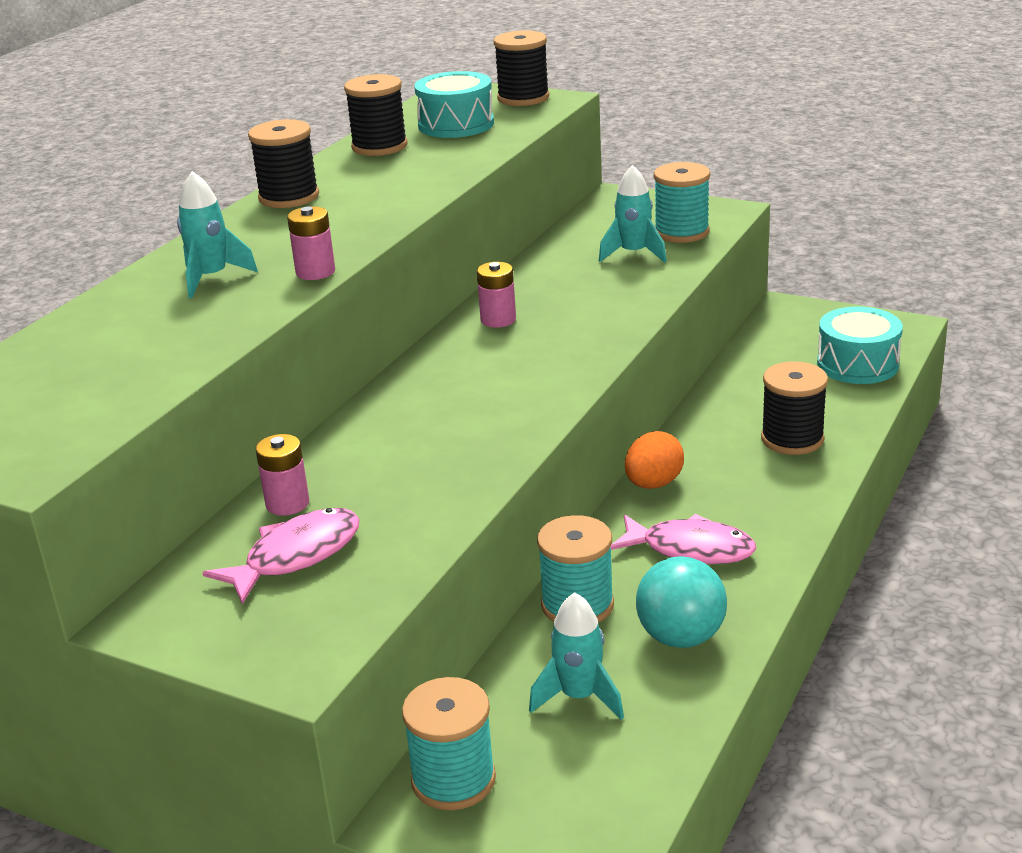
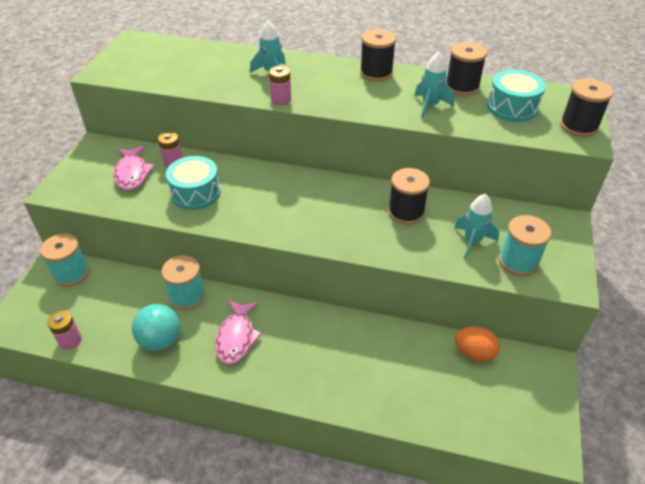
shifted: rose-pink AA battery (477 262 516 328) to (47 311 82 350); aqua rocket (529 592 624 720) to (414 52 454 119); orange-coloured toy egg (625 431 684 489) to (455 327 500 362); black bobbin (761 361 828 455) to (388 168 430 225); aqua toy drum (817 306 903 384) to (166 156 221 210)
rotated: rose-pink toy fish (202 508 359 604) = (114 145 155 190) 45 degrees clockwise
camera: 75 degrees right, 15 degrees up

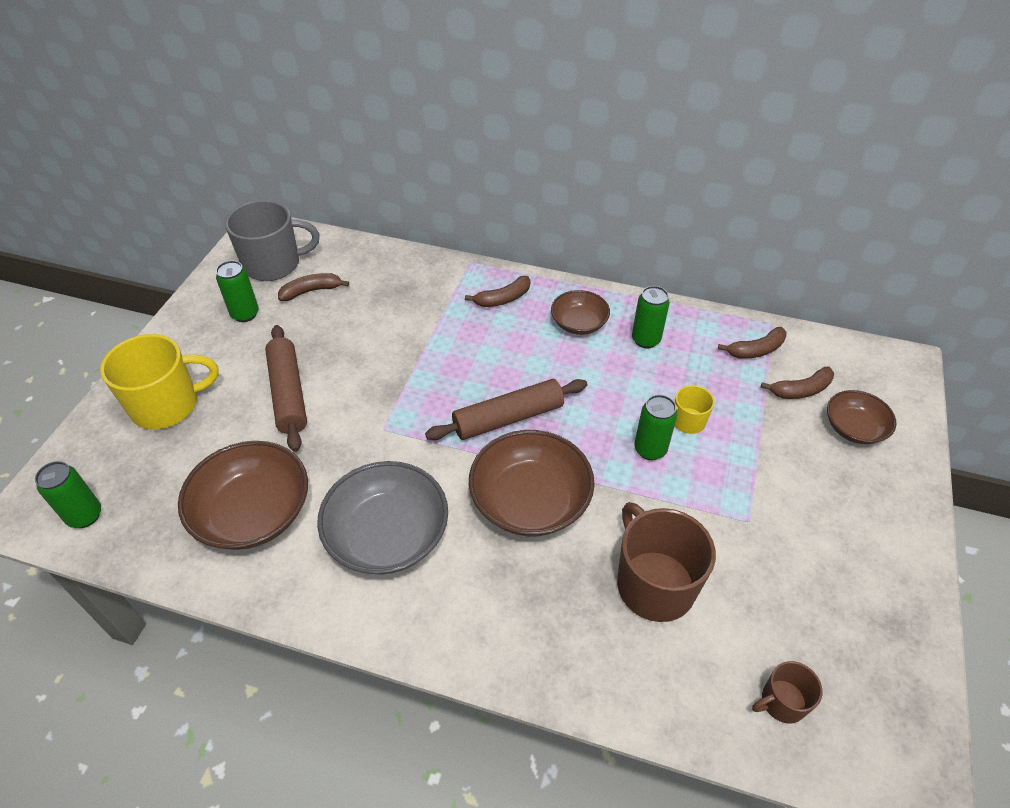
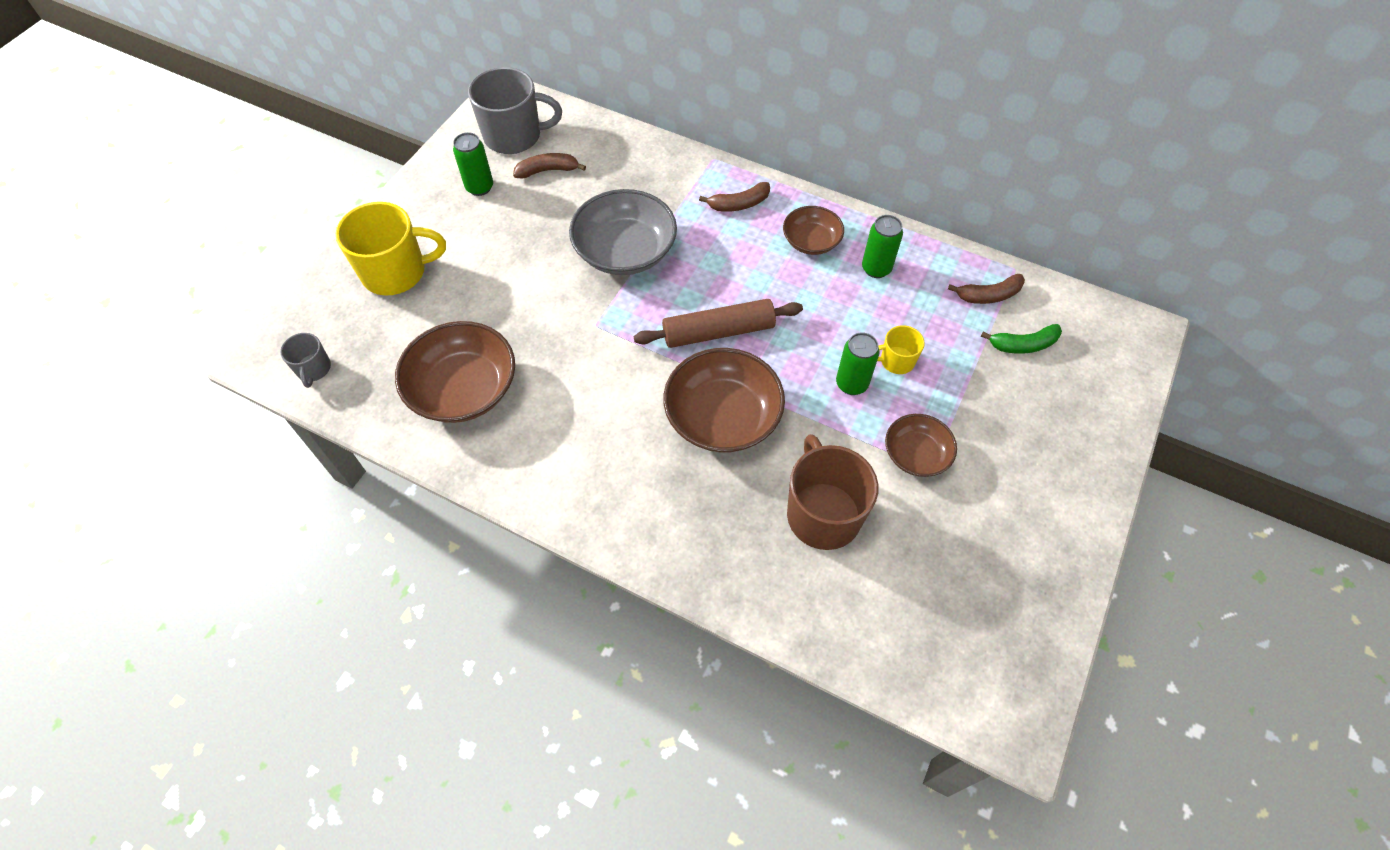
gone: russet pastry roller (265 325 307 452); russet mug (752 661 823 724)
shifted: ash-grey deep dish (317 461 448 575) to (569 189 677 275); russet deep dish (827 390 896 444) to (885 414 957 477)
swapped: green soda can (35 461 101 528) to ash-grey mug (280 333 331 388)
repainted: russet banana (760 367 834 399) to green banana (981 324 1062 354)
camera: 10 degrees right, 10 degrees up

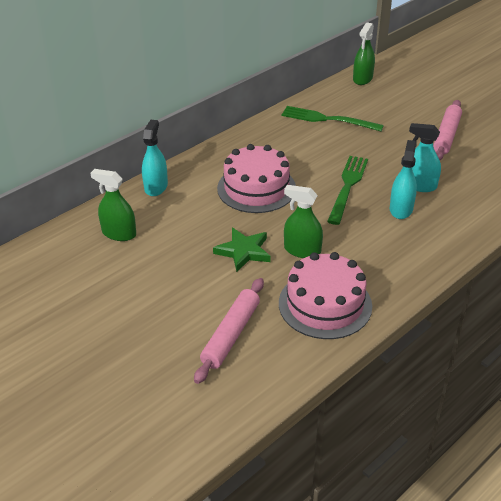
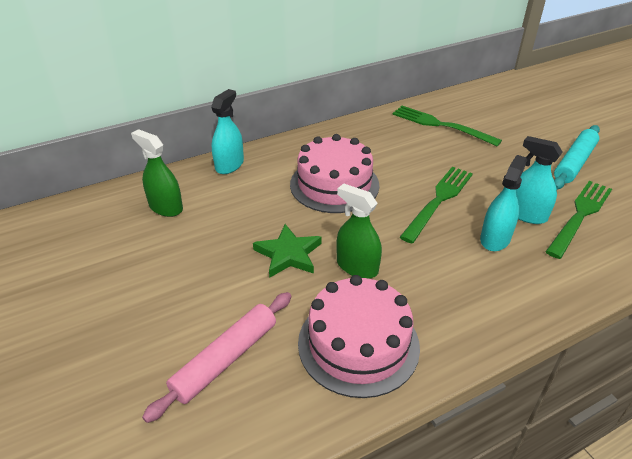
gone: green sprayer (353 23 375 85)
new: green dinner fork (545 181 612 259)
repainted: rose-pink pastry roller (433 100 462 160) to aqua pastry roller (554 125 600 189)
camera: 15 degrees right, 0 degrees up

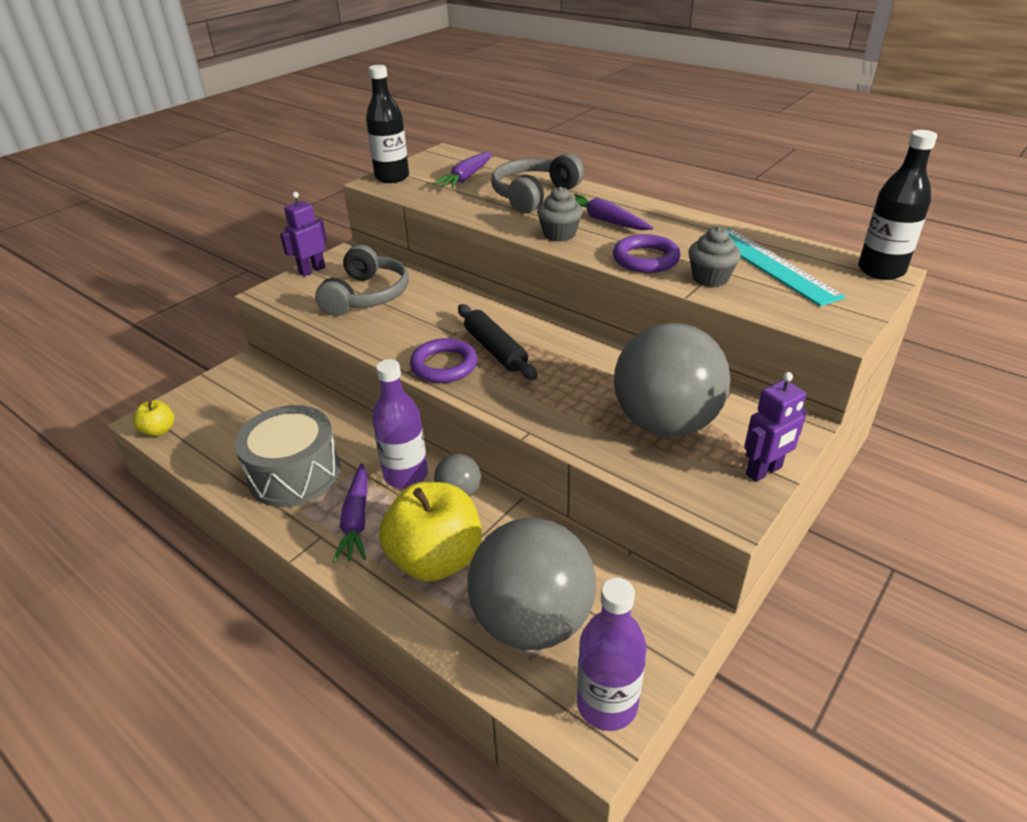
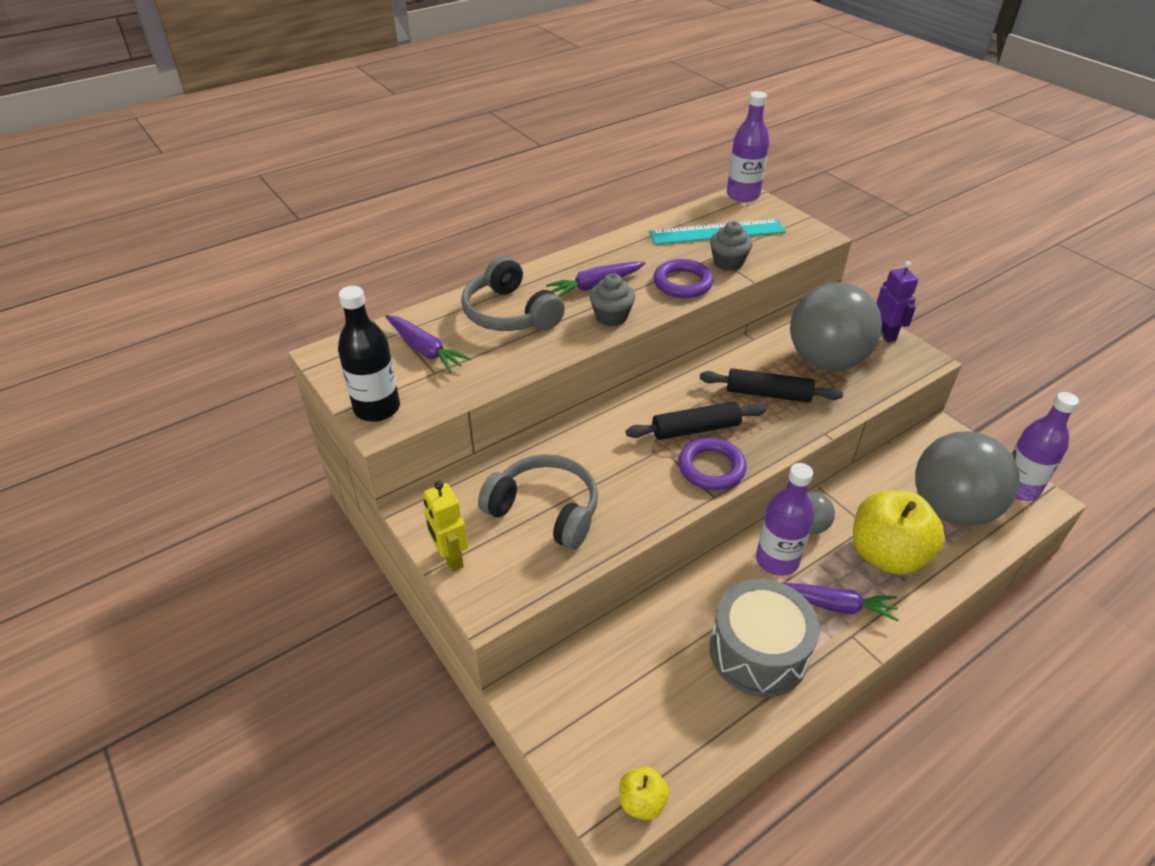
new: black pastry roller (699 368 843 403)
repainted: violet robot figure (280 192 327 277) to bright yellow robot figure (423 481 468 572); black drink bottle (858 130 937 280) to violet drink bottle (727 91 769 202)
camera: 75 degrees left, 5 degrees up

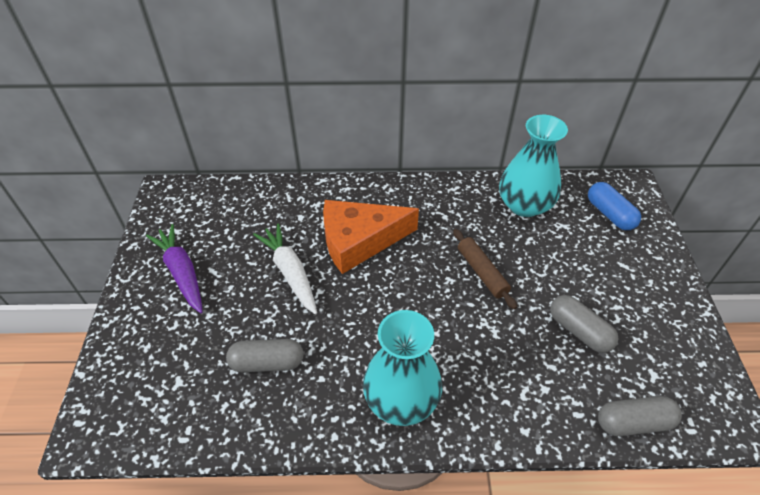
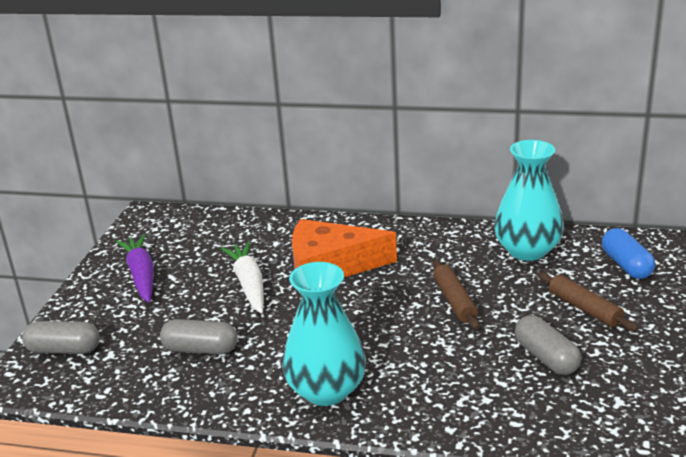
new: russet pastry roller (538 272 638 331)
shifted: ash-grey pill (598 396 682 436) to (22 321 100 354)
camera: 15 degrees right, 20 degrees down

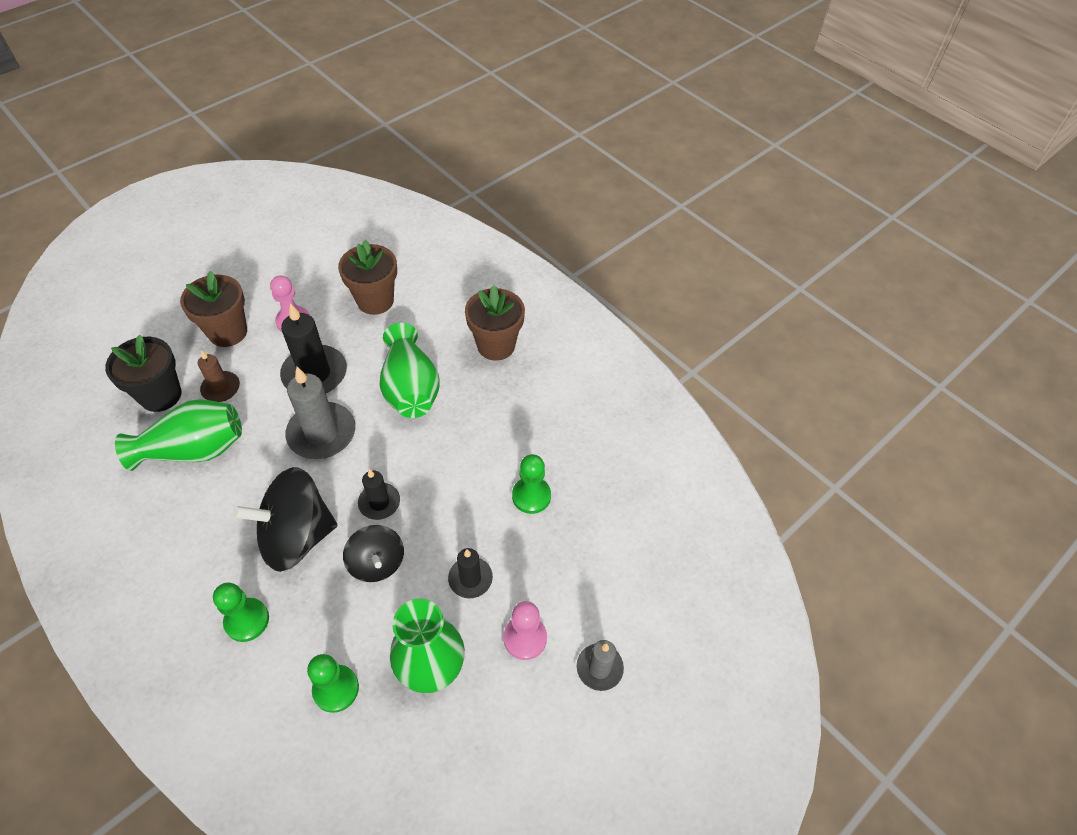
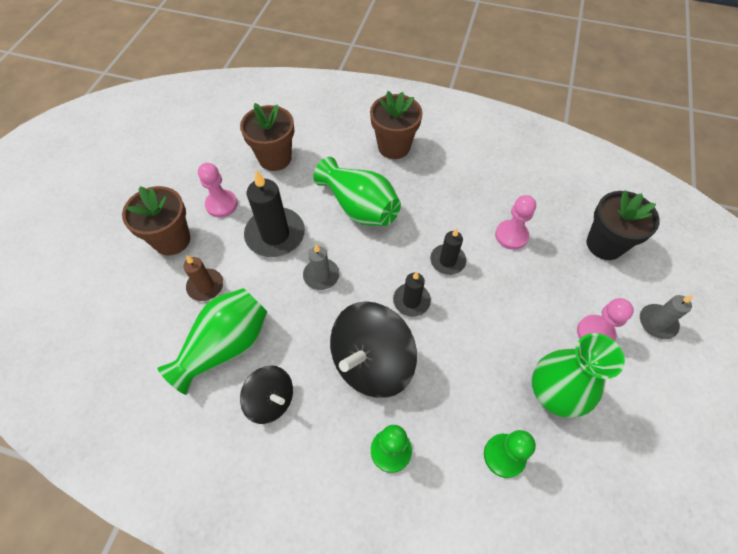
shifted: black flower pot (105 335 181 412) to (587 190 660 260); black whirligig (343 525 404 582) to (240 365 293 424); black pillar candle (448 548 493 598) to (430 228 466 275)
repainted: green chess pawn (512 454 551 514) to rose-pink chess pawn (495 195 536 250)
scaled: ash-grey pillar candle (285 367 355 459) = (303 244 339 290) x0.58
camera: 30 degrees left, 5 degrees up

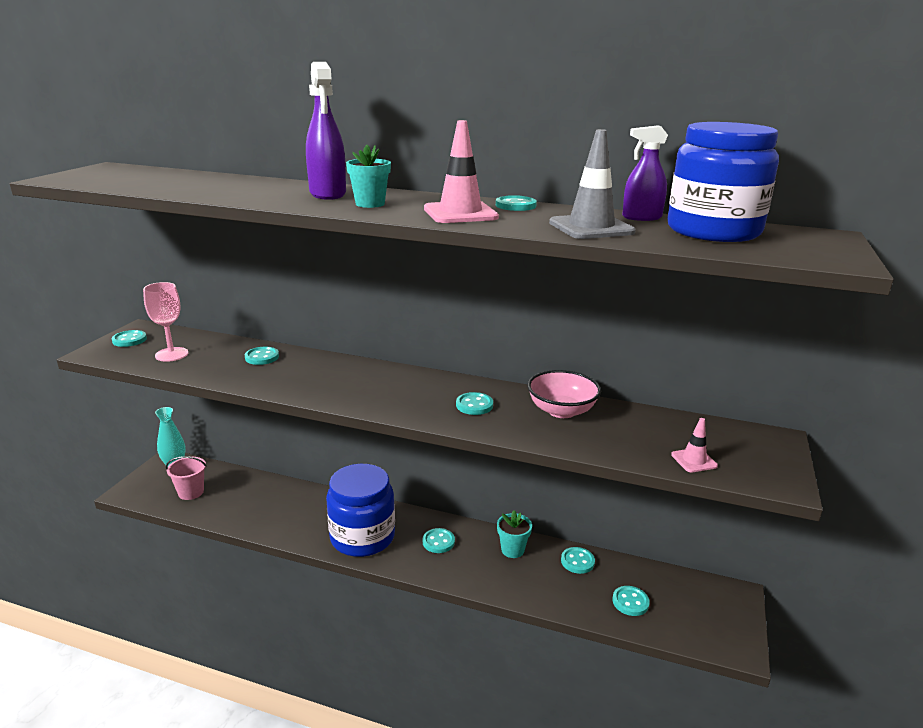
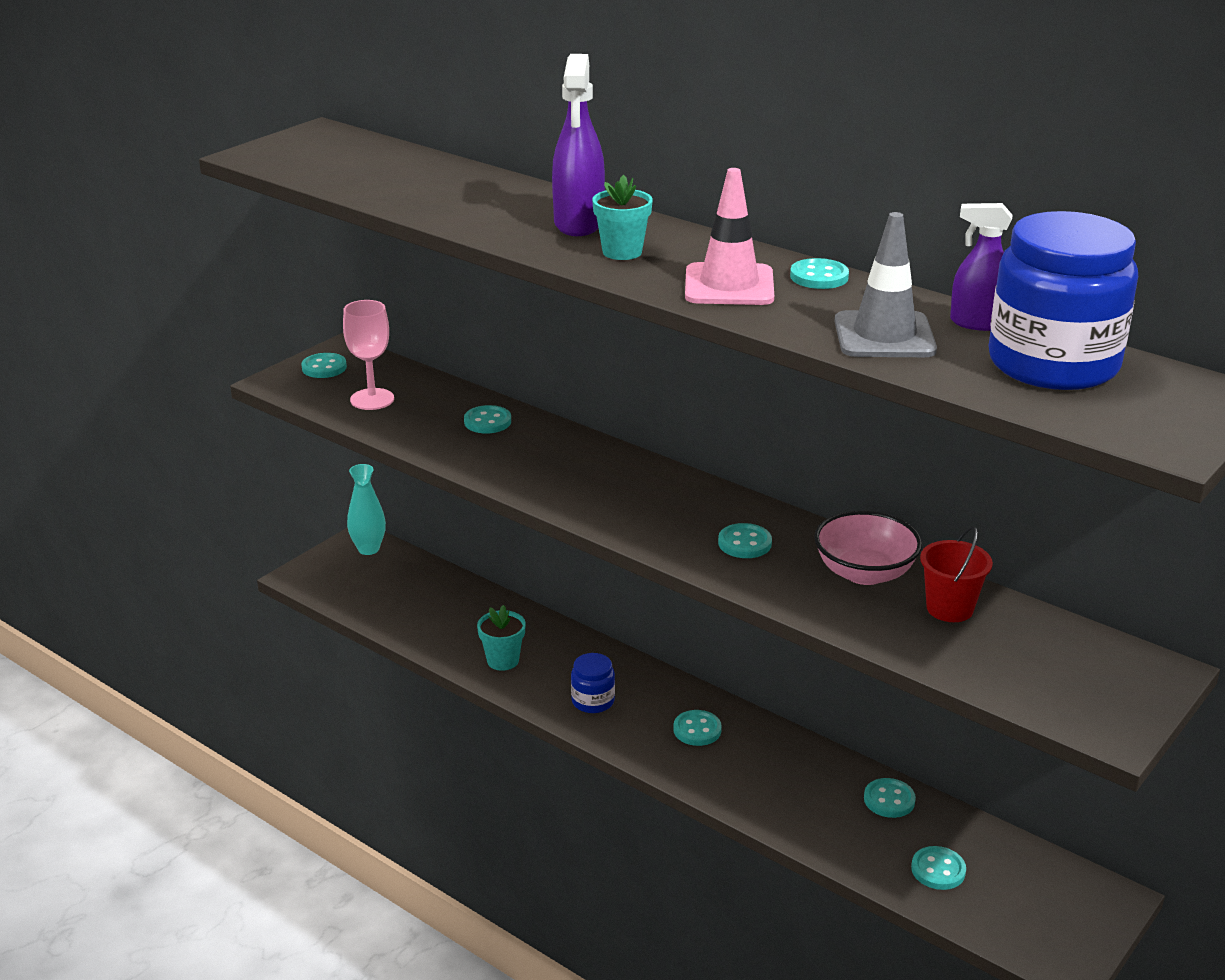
gone: rose-pink sand bucket (166 456 207 500); rose-pink road cone (671 418 718 472)
new: crimson sand bucket (920 526 993 622)
shifted: aqua flower pot (497 510 532 558) to (477 605 526 671)
scaled: royal blue jam jar (326 464 395 557) = (571 653 615 713) x0.46
camera: 20 degrees right, 5 degrees up

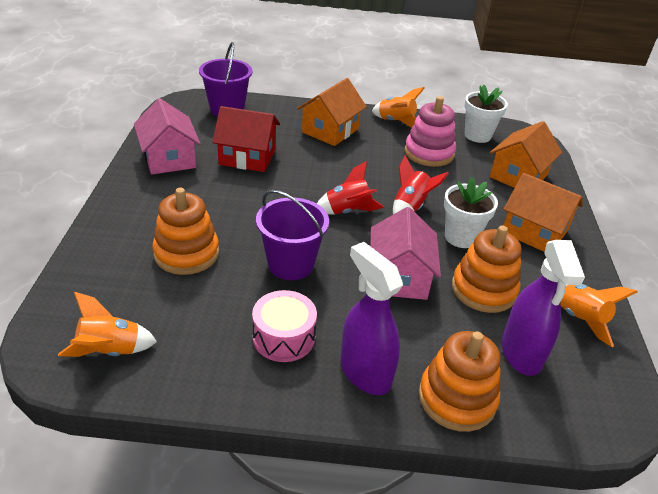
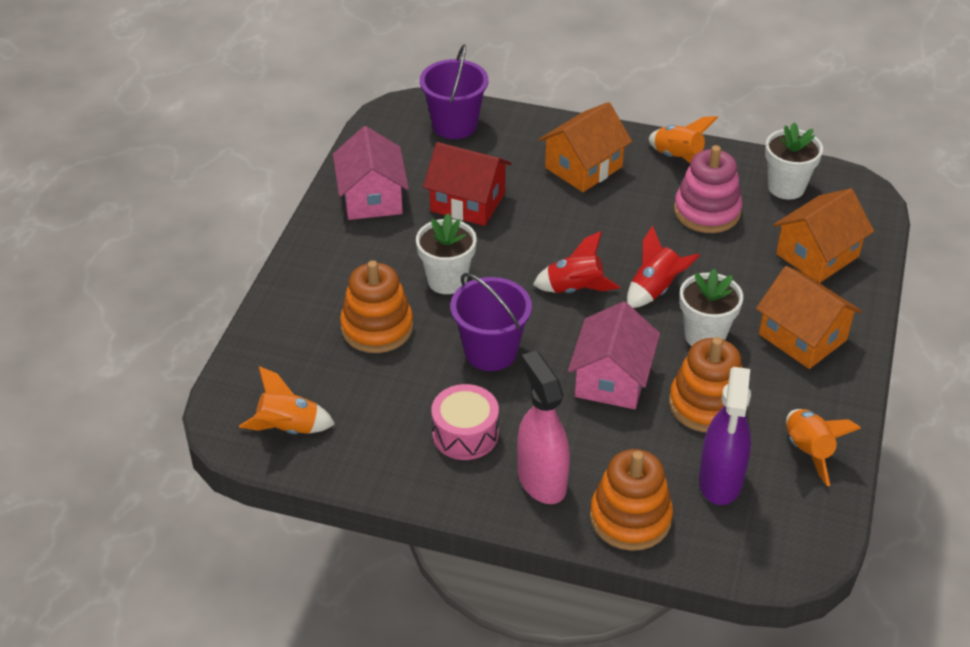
new: white flower pot (416 213 477 294)
repainted: violet sprayer (341 242 403 395) to rose-pink sprayer (517 351 570 504)
camera: 15 degrees right, 5 degrees up

